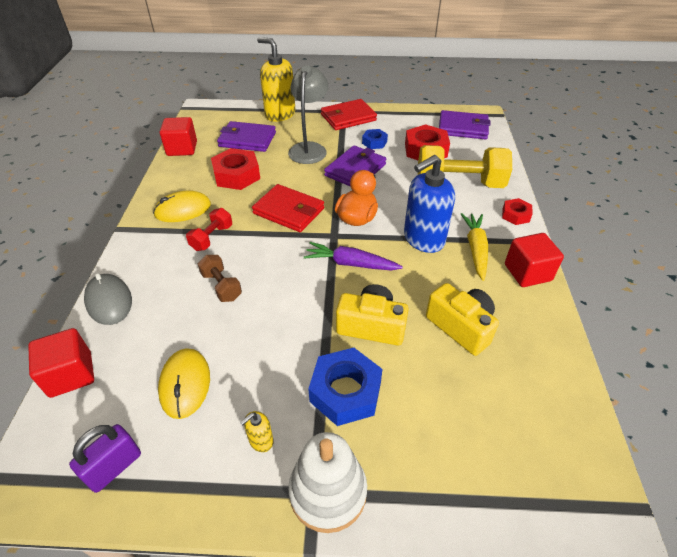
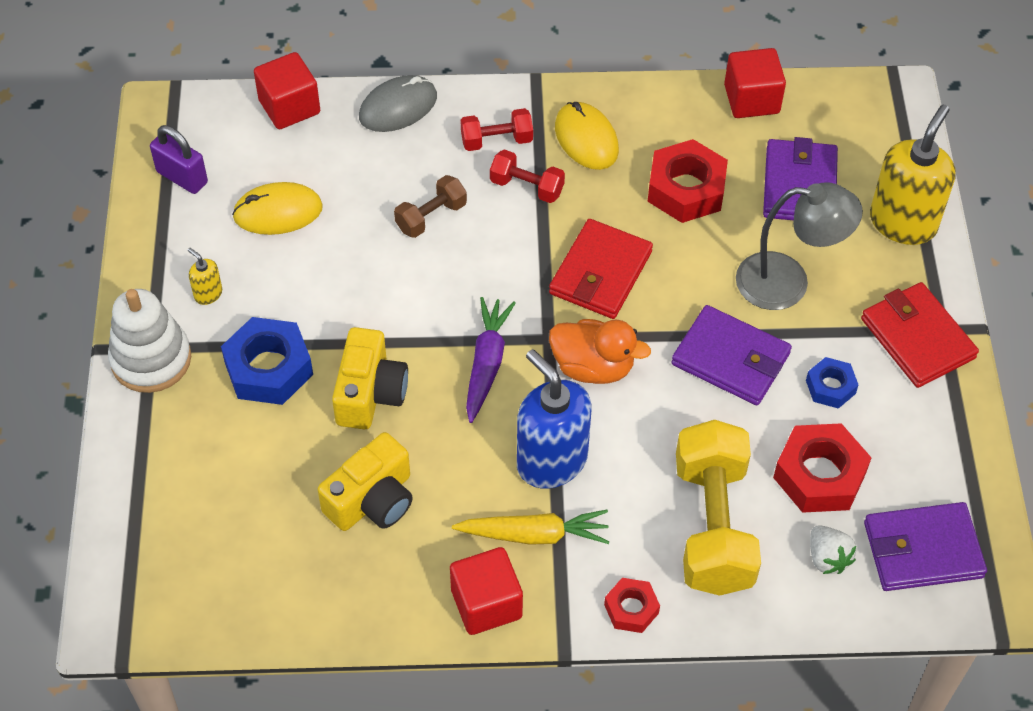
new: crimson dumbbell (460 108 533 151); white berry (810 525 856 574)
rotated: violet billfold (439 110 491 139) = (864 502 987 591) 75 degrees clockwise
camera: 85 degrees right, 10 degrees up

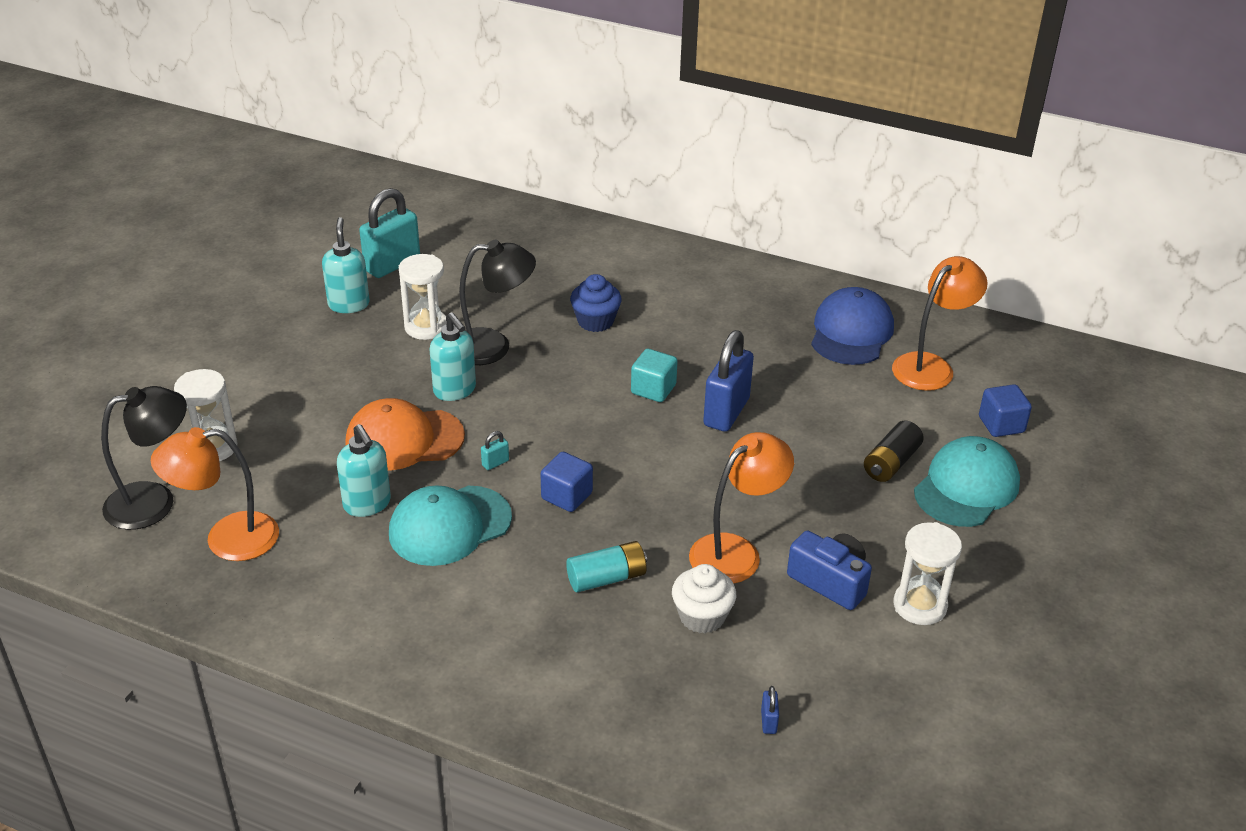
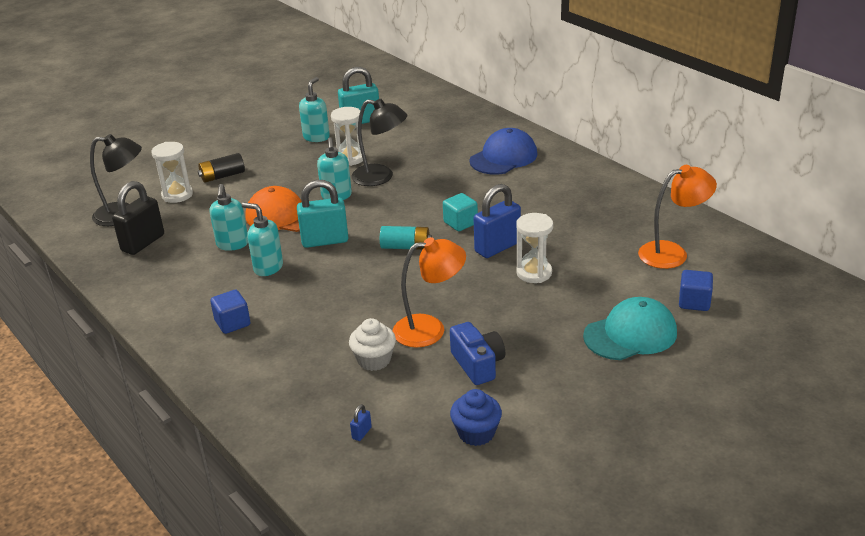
shifted: royal blue block (541 452 593 512) to (210 290 250 334); aqua AA battery (566 541 647 592) to (380 226 432 250); royal blue fairy cake (570 274 622 332) to (450 389 502 446); royal blue peaked cap (811 287 894 365) to (469 128 537 175); black AA battery (864 421 924 482) to (198 153 245 183); white sand timer (894 522 962 625) to (516 213 553 283)
swapped: orange-coloured desk lamp (151 427 279 561) to black lock (112 181 164 255); aqua peaked cap (389 485 512 566) to aqua soap pump (242 203 283 276)
scaled: aqua lock (481 431 509 470) = (297 180 349 248) x2.49
camera: 30 degrees right, 5 degrees down

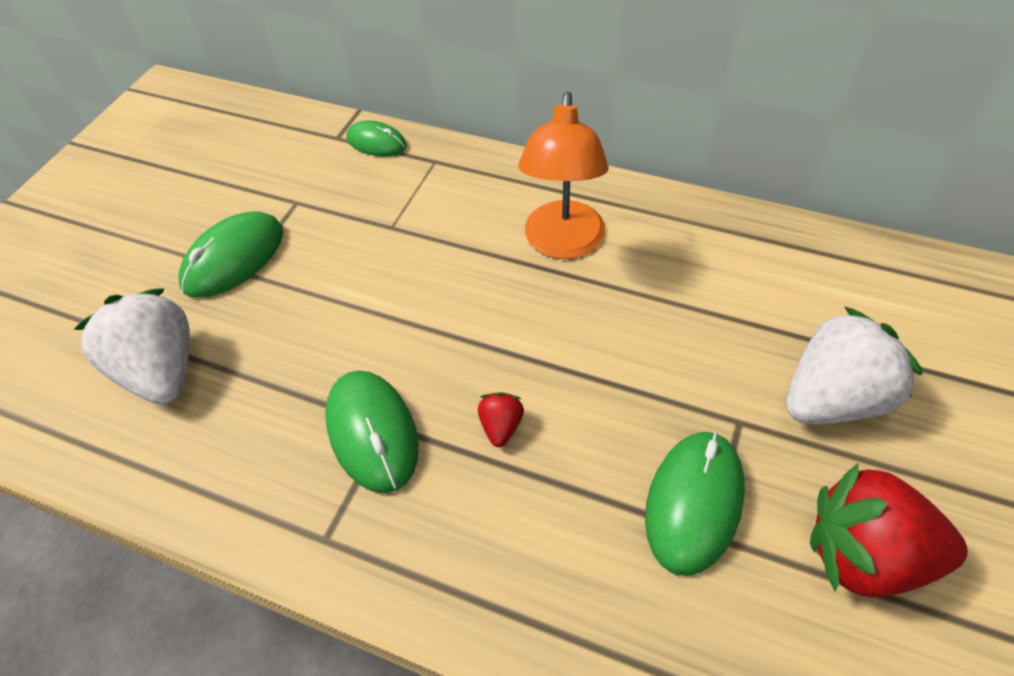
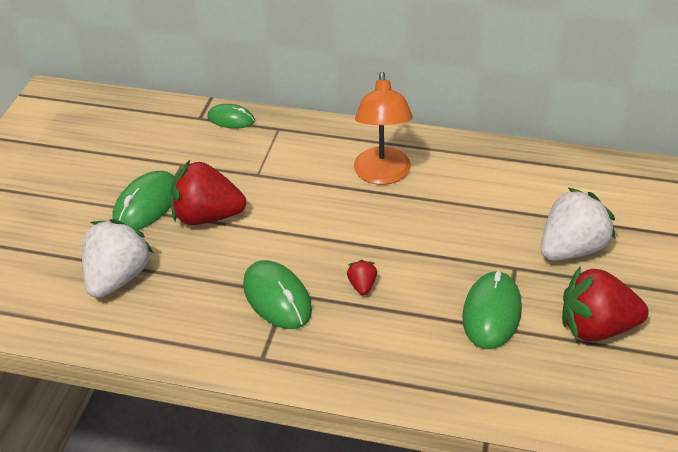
new: crimson berry (170 160 246 225)
rotated: white berry (73 288 190 405) = (82 219 153 298) 60 degrees clockwise
camera: 10 degrees left, 10 degrees down

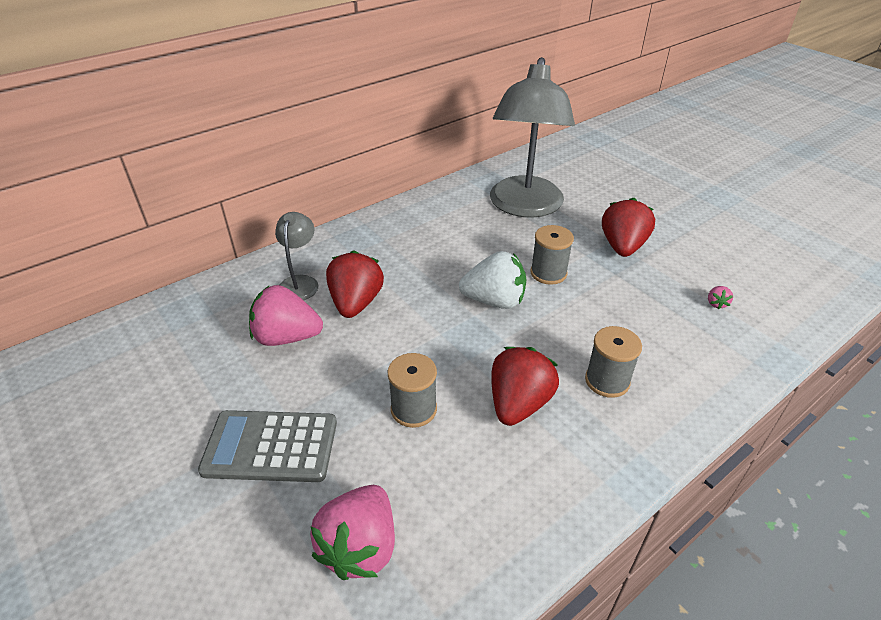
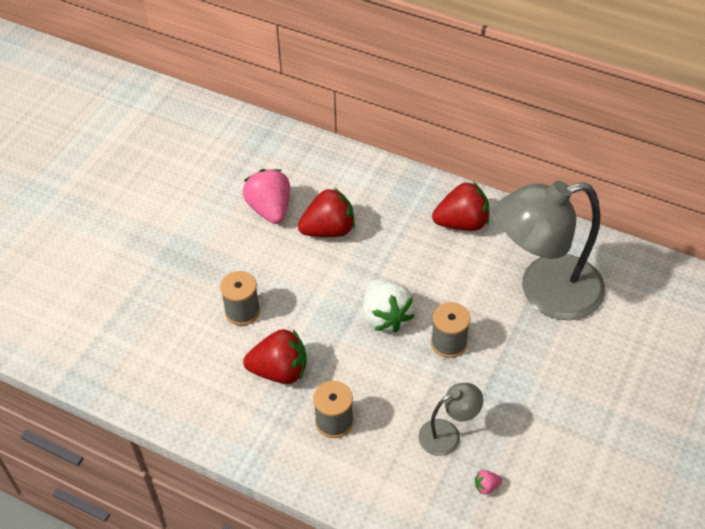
gone: ash-grey adding machine (198 410 337 482); rose-pink berry (310 485 395 580)
shifted: ash-grey desk lamp (275 212 319 300) to (419 383 483 456); crimson berry (602 198 655 257) to (432 182 489 231)
camera: 65 degrees right, 10 degrees up

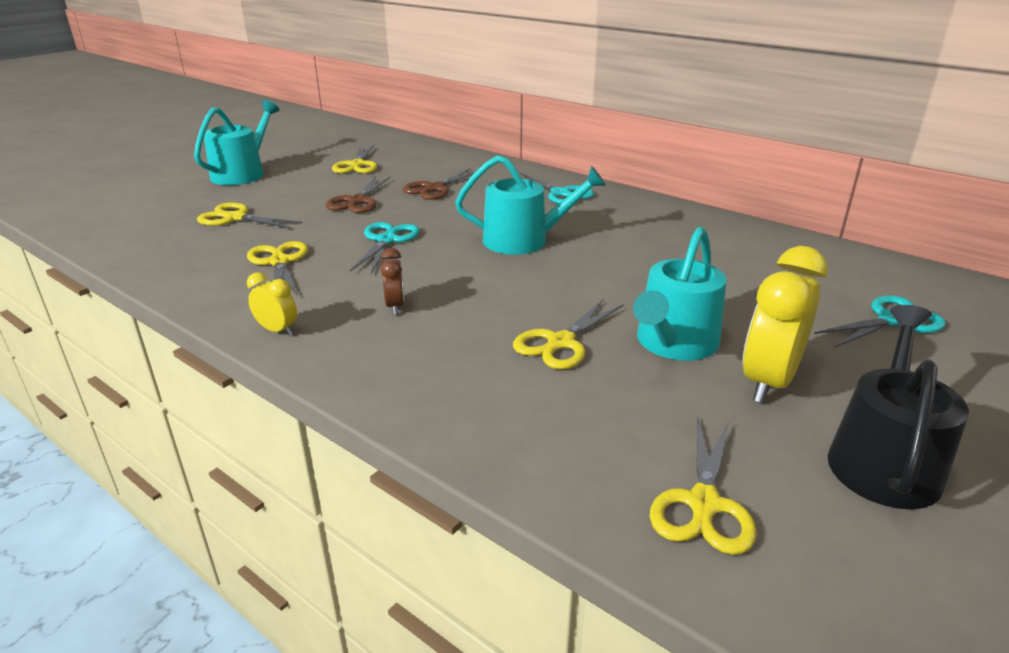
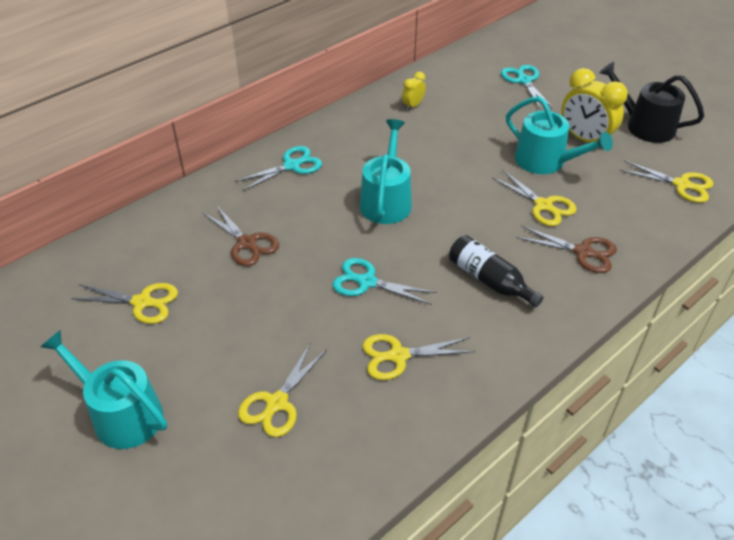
shifted: bright yellow clock (247 272 297 336) to (402 72 426 110); russet scissors (325 177 391 213) to (516 226 617 273)
swapped: russet clock (381 248 404 315) to black drink bottle (449 235 544 308)
camera: 80 degrees left, 15 degrees up

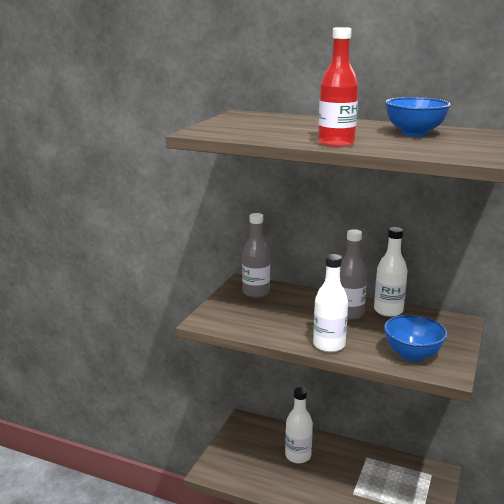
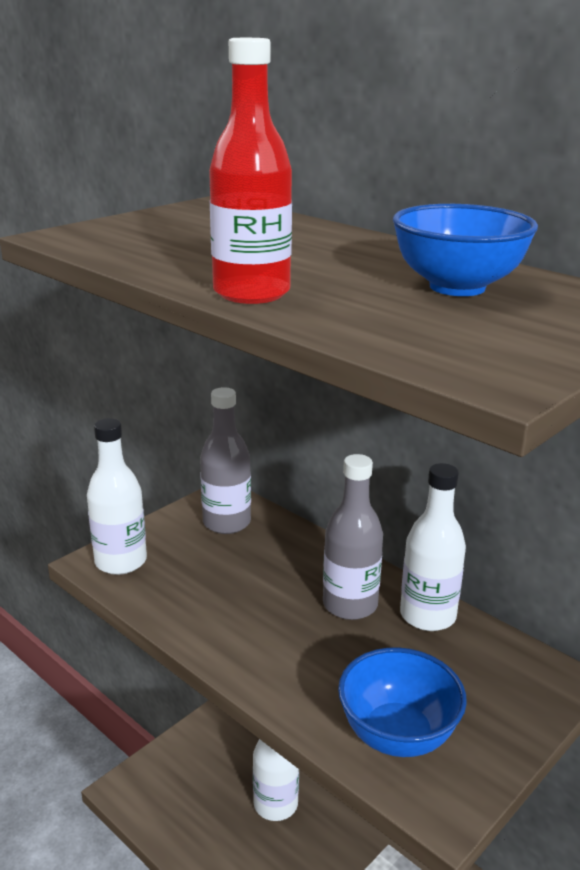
shifted: white drink bottle (313 254 348 352) to (87 418 147 575)
camera: 20 degrees right, 5 degrees up

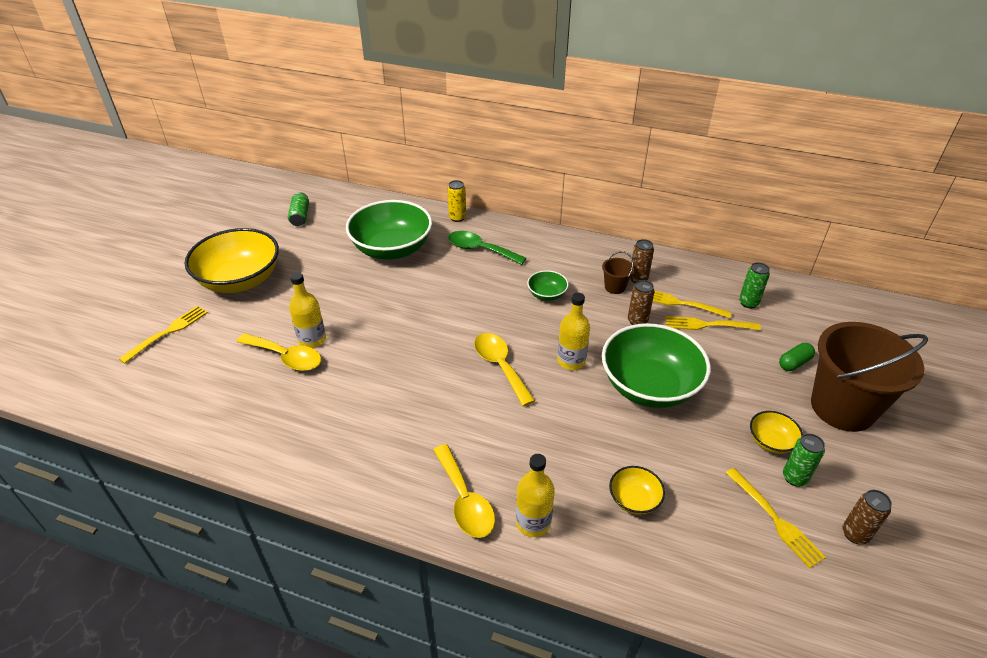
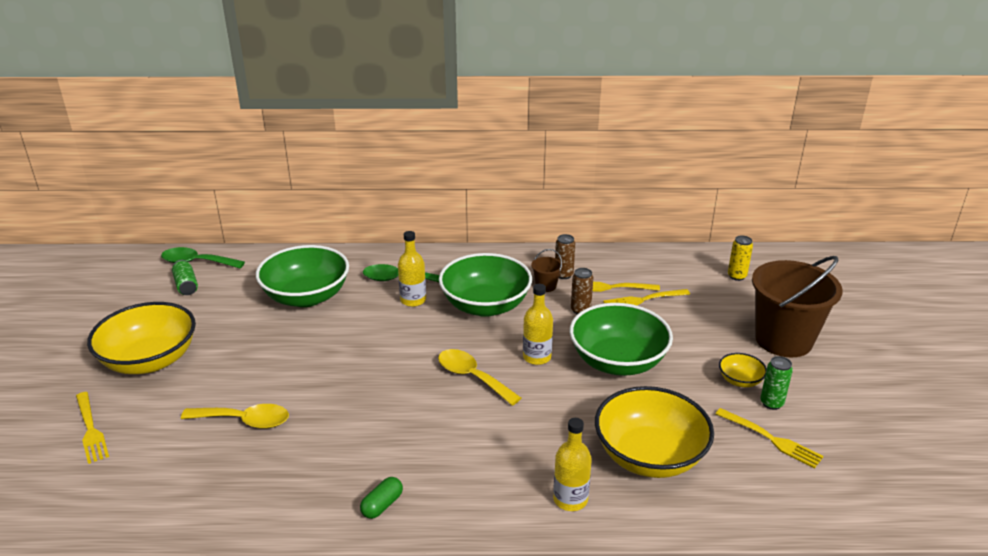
gone: bright yellow spoon (433 444 495 538); green soda can (739 262 770 308); russet soda can (842 490 892 544)
new: green spoon (161 247 245 269)
shifted: bright yellow drink bottle (289 272 326 348) to (398 231 426 307); bright yellow soda can (447 180 466 222) to (728 236 753 281); green pill (779 343 815 371) to (360 477 403 519)
rotated: bright yellow dinner fork (119 306 208 364) = (76 392 109 464) 135 degrees clockwise
scaled: green deep dish (527 270 569 301) = (439 253 532 317) x2.22; bright yellow deep dish (609 466 665 515) = (595 386 714 478) x2.22
camera: 20 degrees left, 10 degrees down

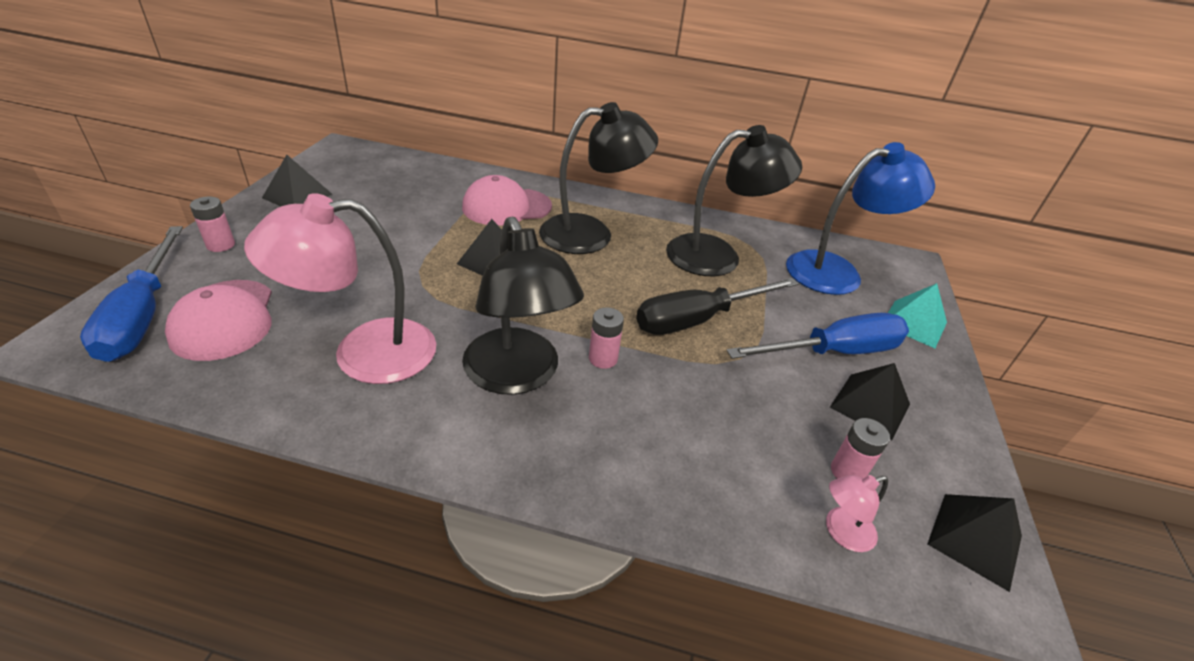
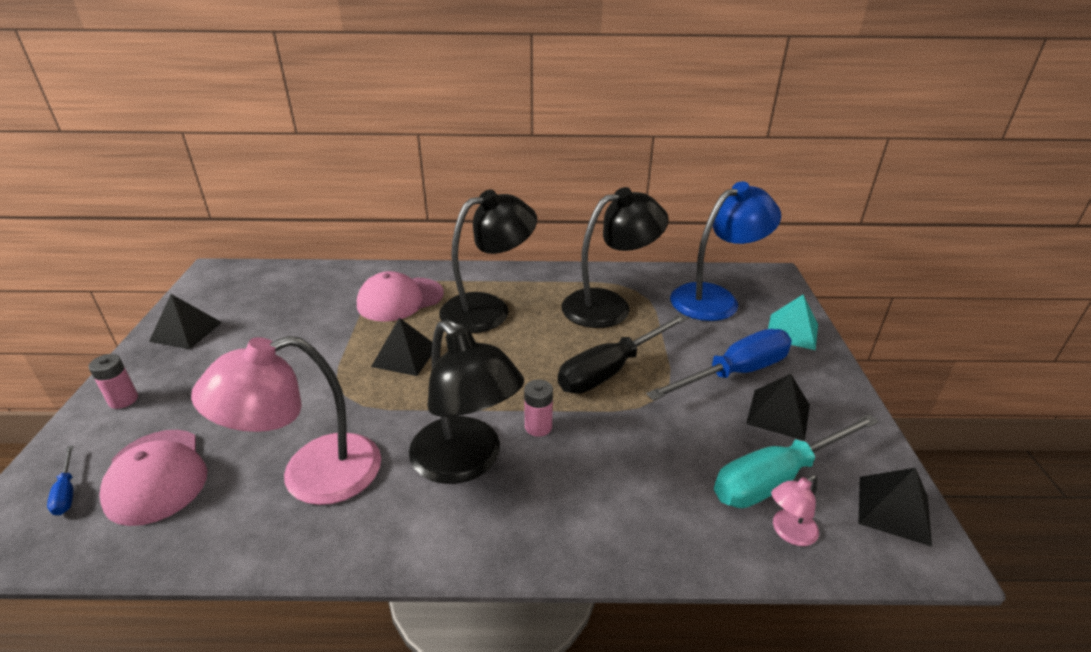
swapped: rose-pink AA battery (831 418 890 479) to aqua screwdriver (714 414 879 508)
scaled: royal blue screwdriver (80 226 183 362) = (47 446 73 515) x0.43
camera: 10 degrees left, 5 degrees down

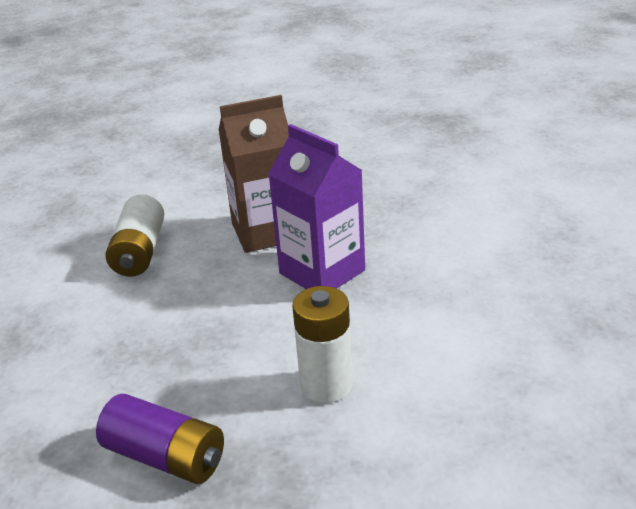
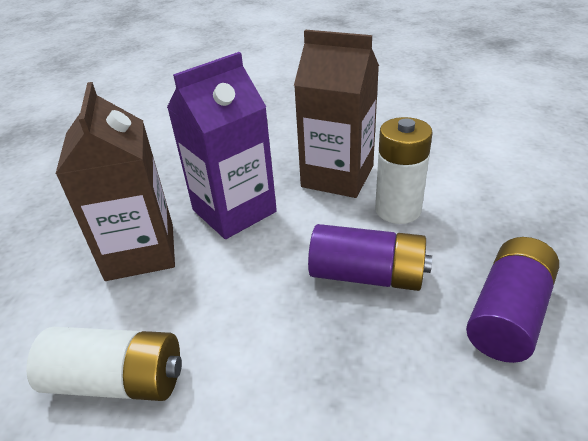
new: russet juice carton (294 30 379 198); violet AA battery (308 224 432 291)
camera: 85 degrees left, 5 degrees up

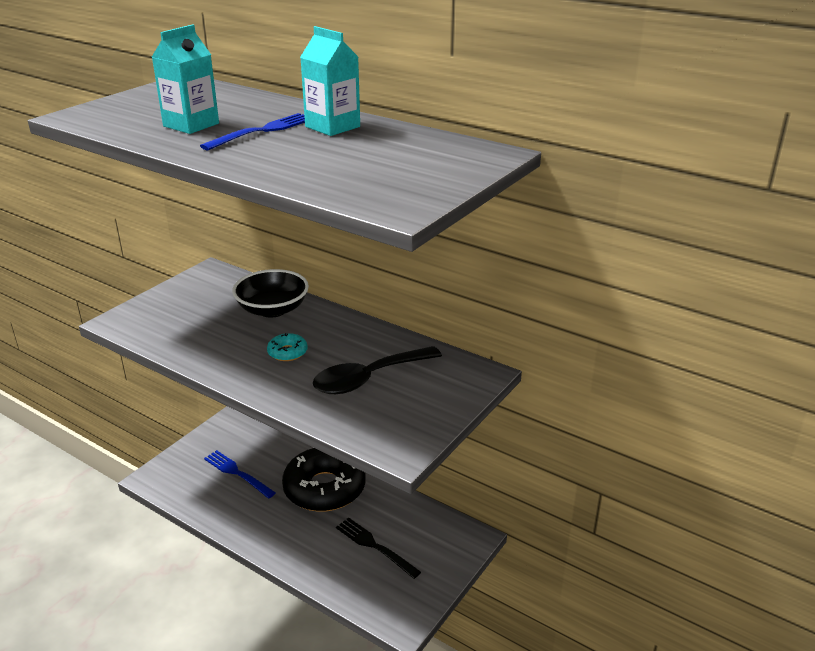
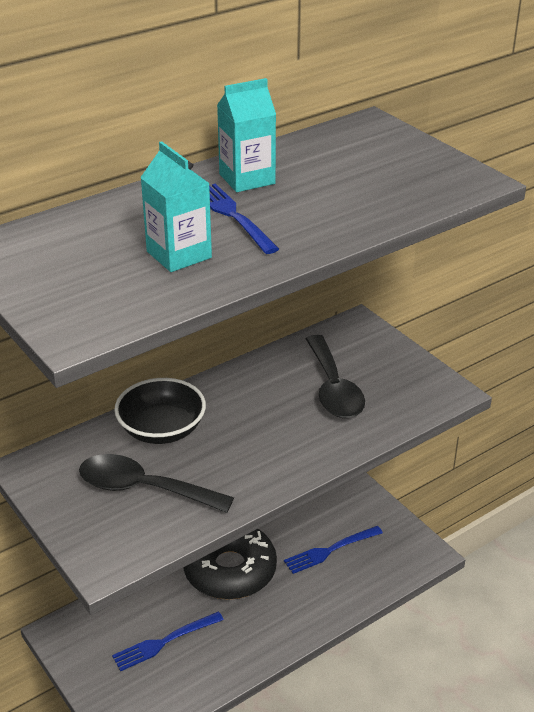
gone: aqua doughnut (267 333 307 361)
new: black spoon (79 454 234 513)
repainted: black dinner fork (336 517 421 579) to royal blue dinner fork (284 526 383 574)
camera: 70 degrees left, 5 degrees up

